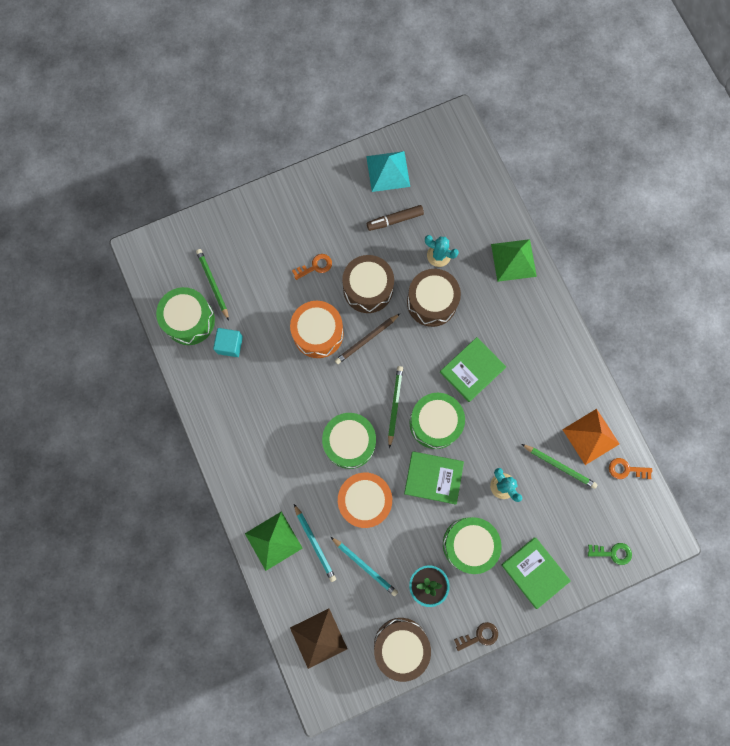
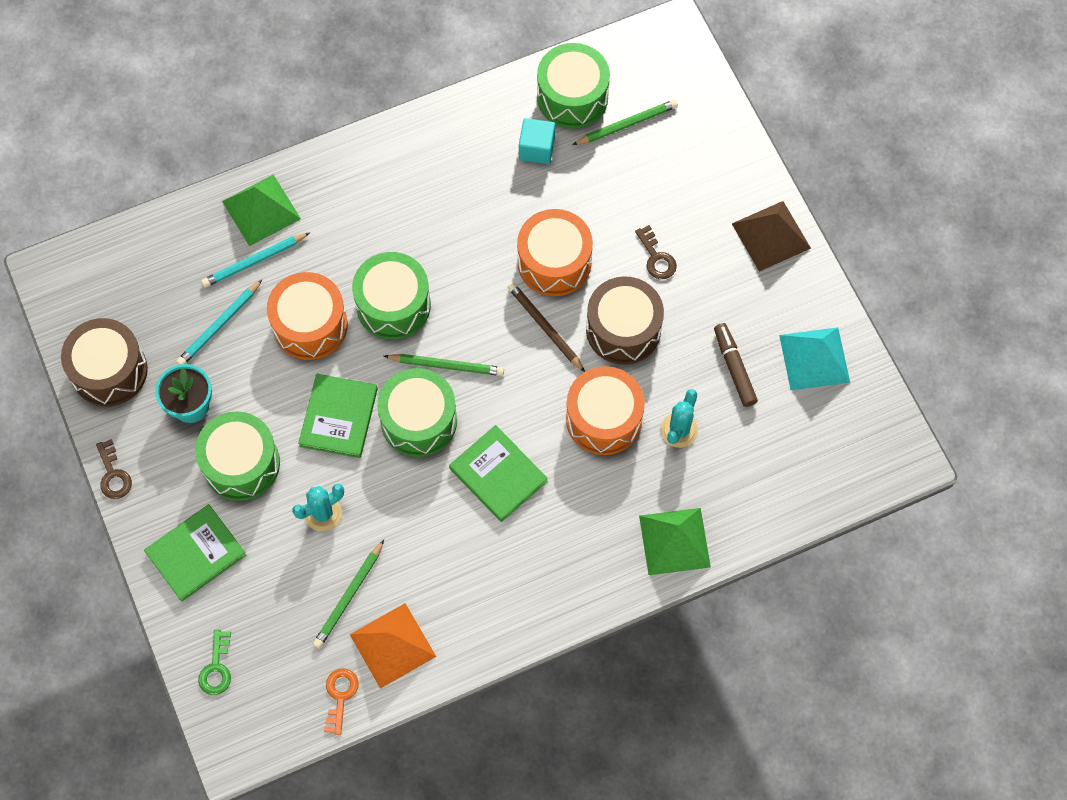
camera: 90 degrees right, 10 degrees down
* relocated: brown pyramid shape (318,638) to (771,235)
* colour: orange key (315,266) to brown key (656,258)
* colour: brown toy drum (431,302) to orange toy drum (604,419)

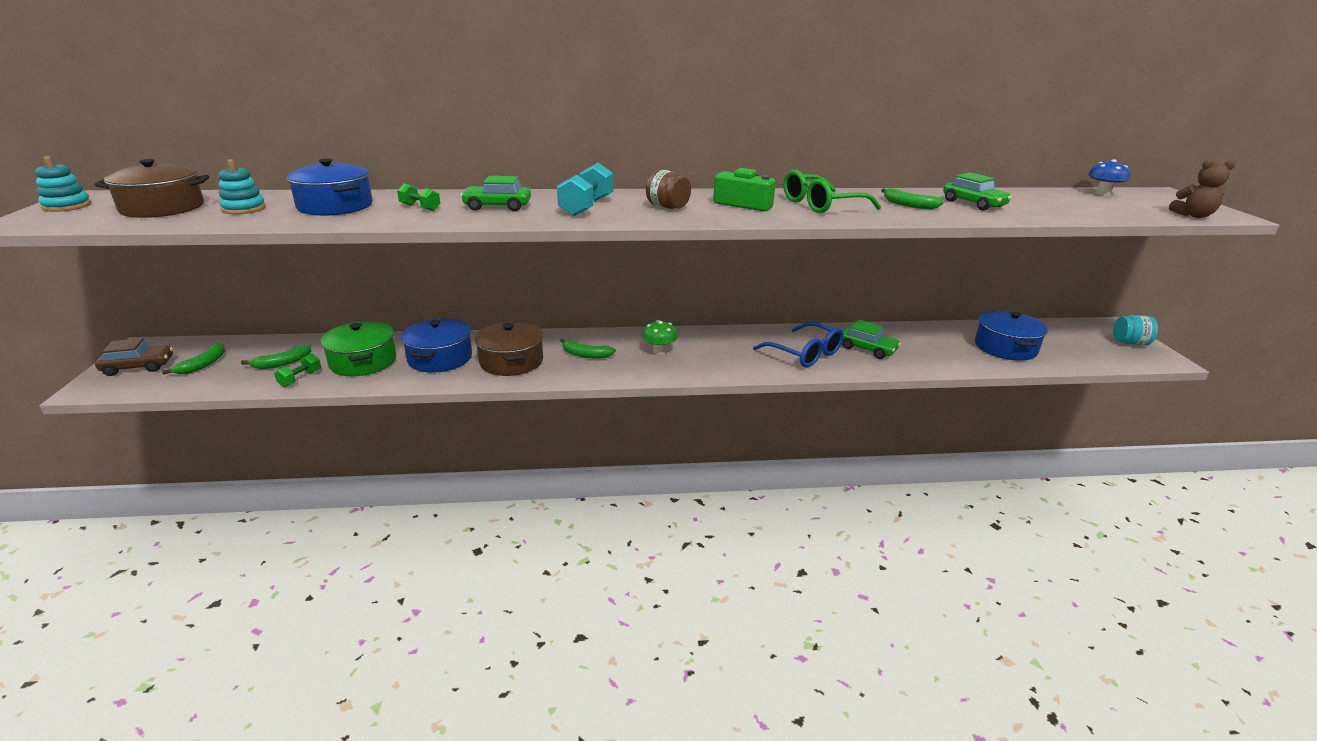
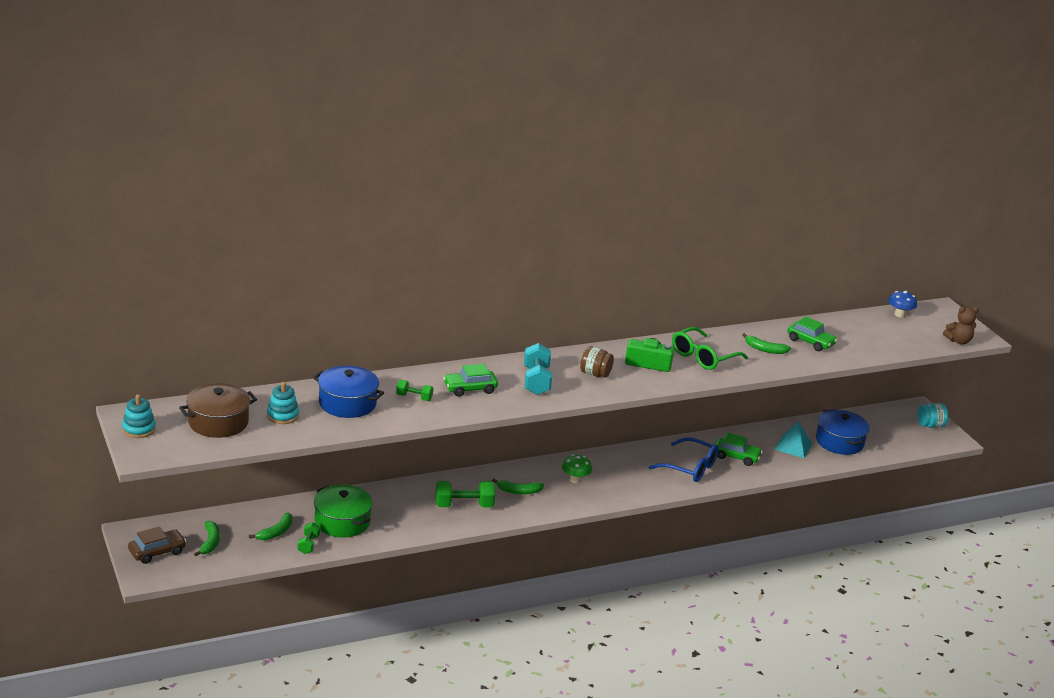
camera: 20 degrees left, 0 degrees up
* missing: royal blue stockpot (440,358)
* exchanged: brown stockpot (511,361) to green hand weight (464,506)
* appeared: turquoise pyramid shape (793,446)

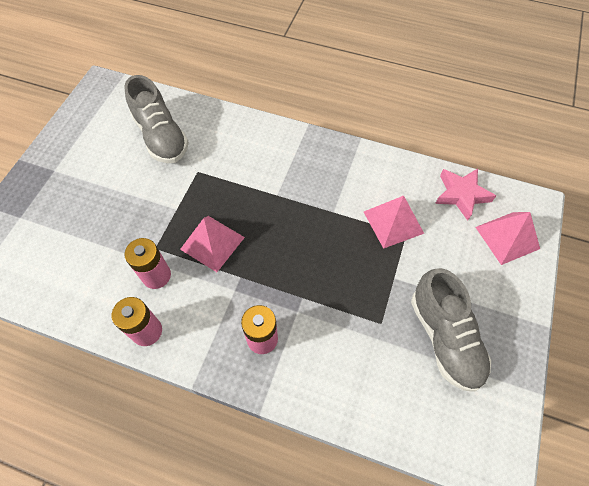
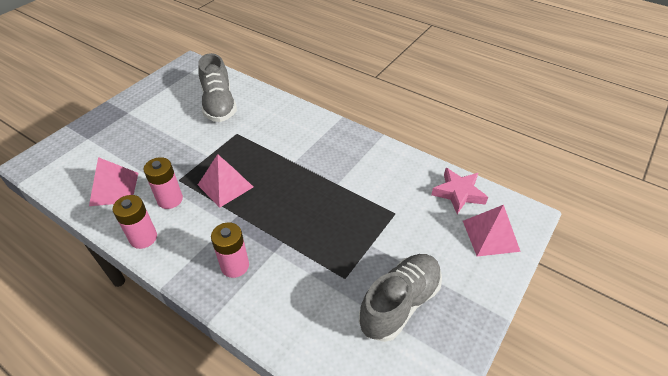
camera: 15 degrees right, 15 degrees down
* relocated: rosy pyramid shape (393,222) to (114,189)
* spun: gray shoe (444,337) = (399,303) 135 degrees counterclockwise

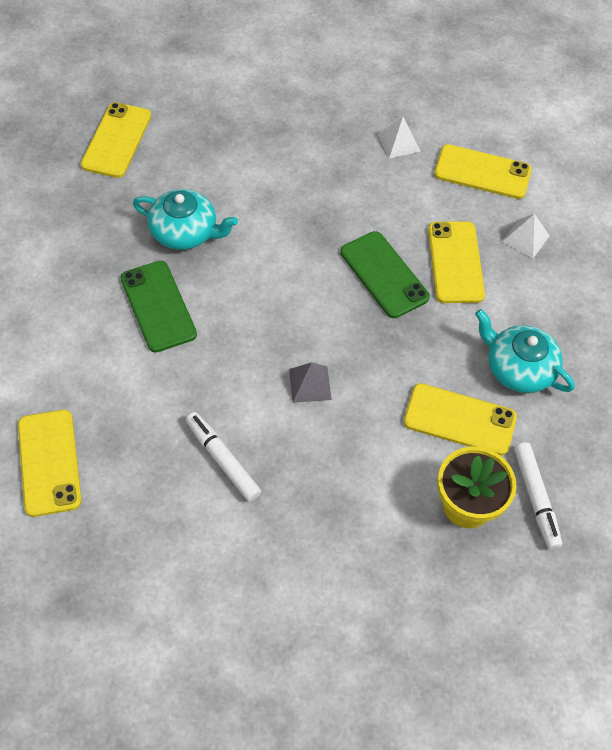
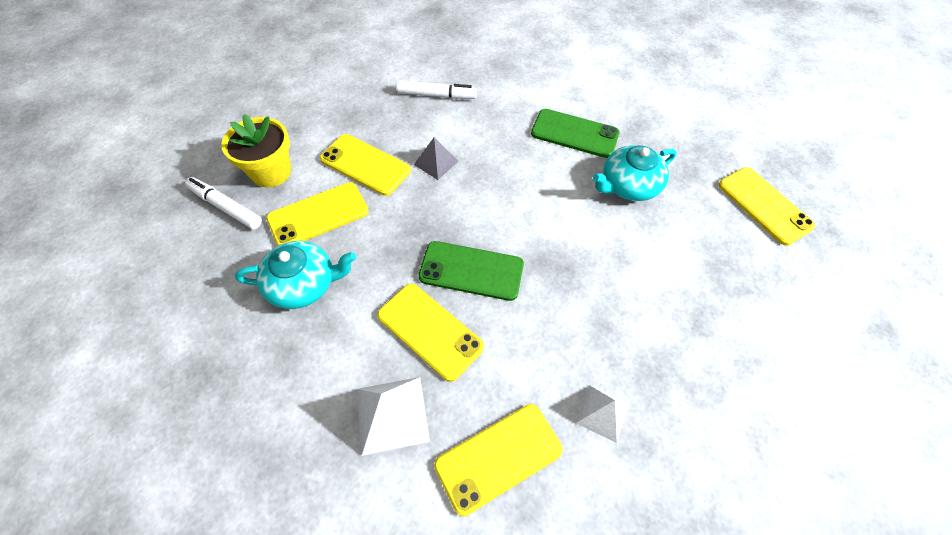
camera: 135 degrees right, 0 degrees up
* relocated: golden phone (49,462) to (365,164)
* size: white pyramid shape (526,238) = (392,414) x1.54

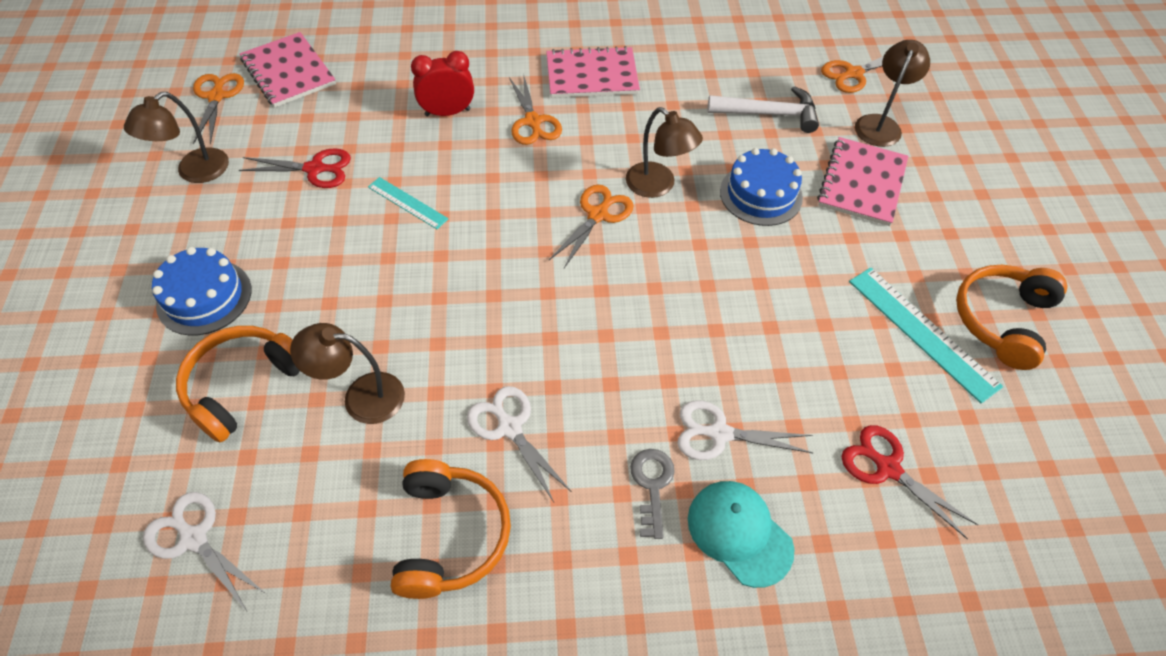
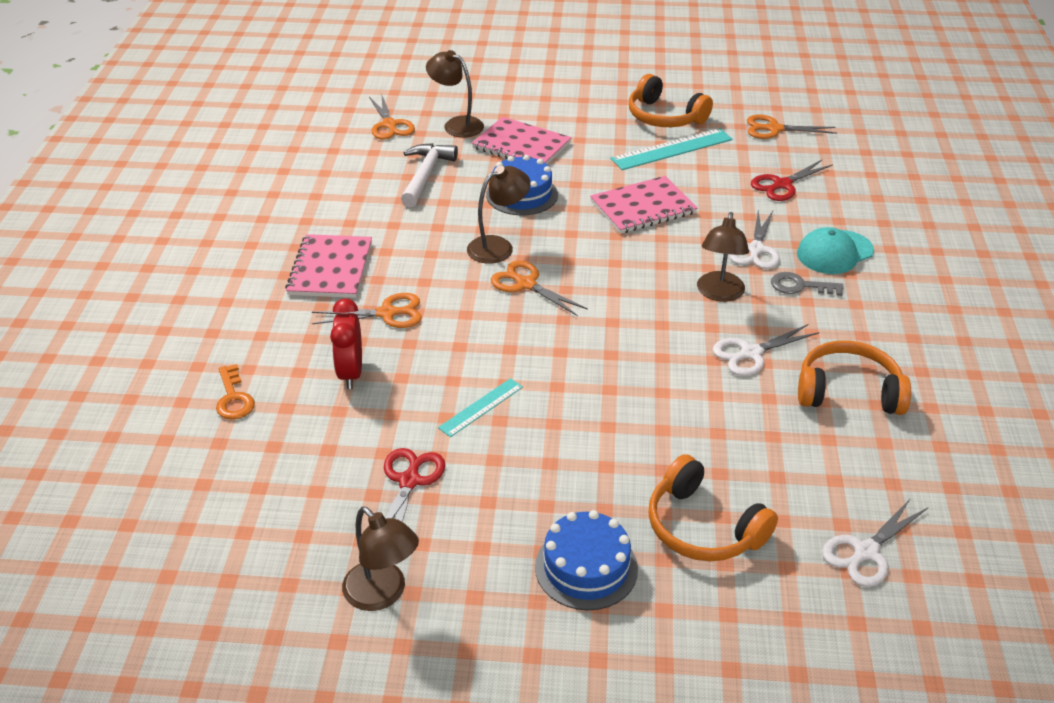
camera: 80 degrees left, 15 degrees down
* relocated: orange shears (216,97) to (774,129)
* relocated: rosy notepad (288,72) to (643,207)
* relocated: brown lamp (361,397) to (719,294)
* appeared: orange key (233,398)

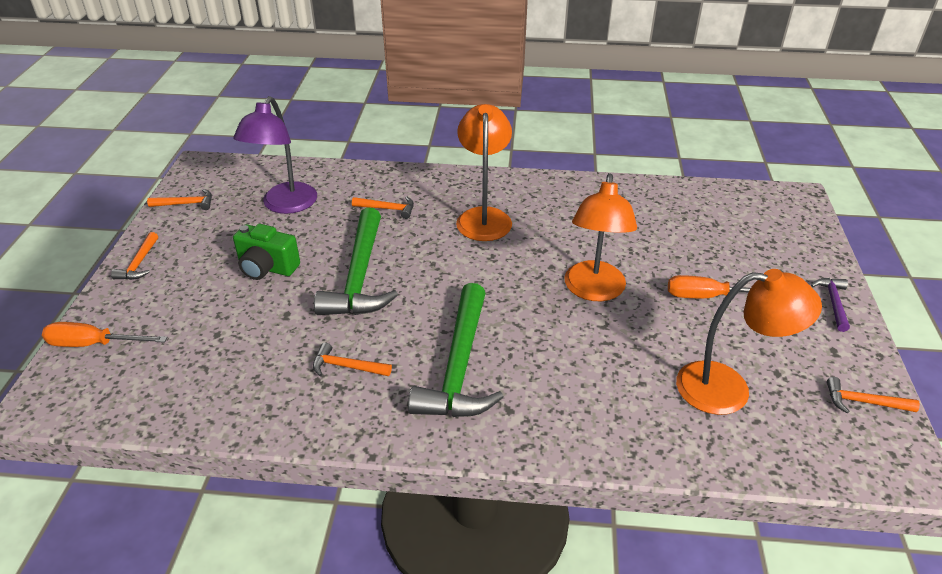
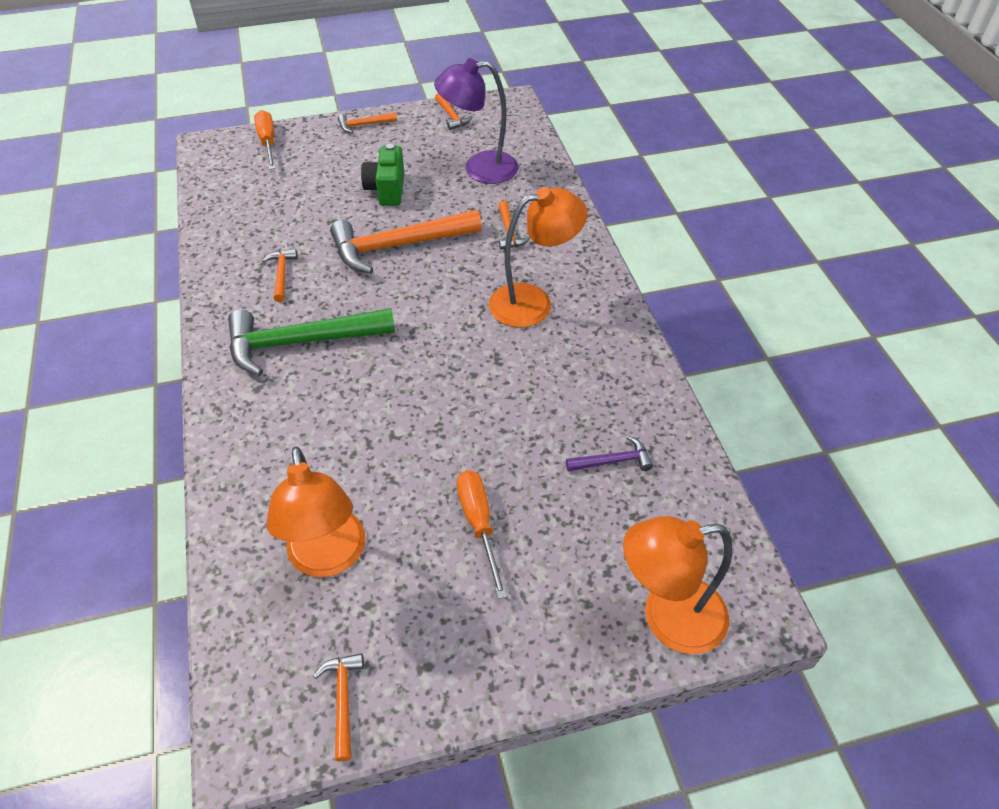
camera: 70 degrees right, 10 degrees up
* colour: green hammer (360,277) to orange hammer (398,246)
* relocated: orange lamp (594,291) to (667,618)
* relocated: purple hammer (833,303) to (613,461)

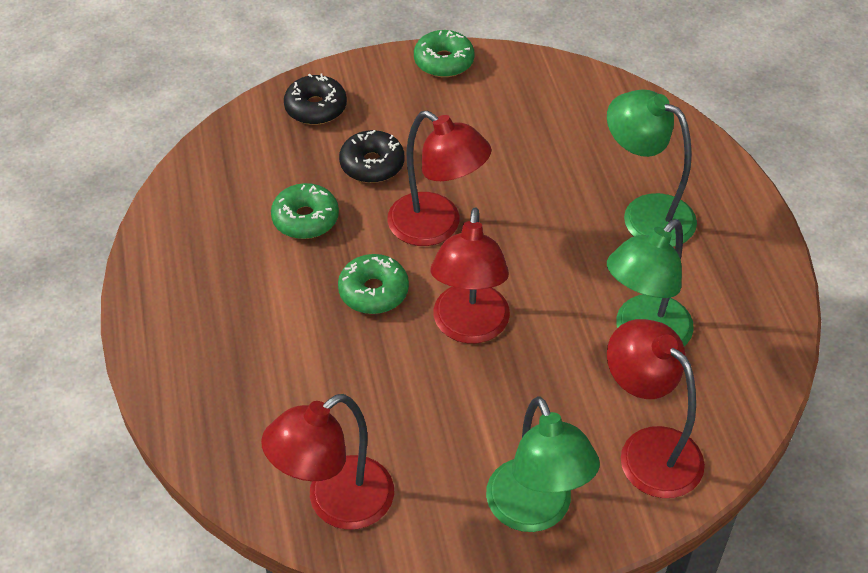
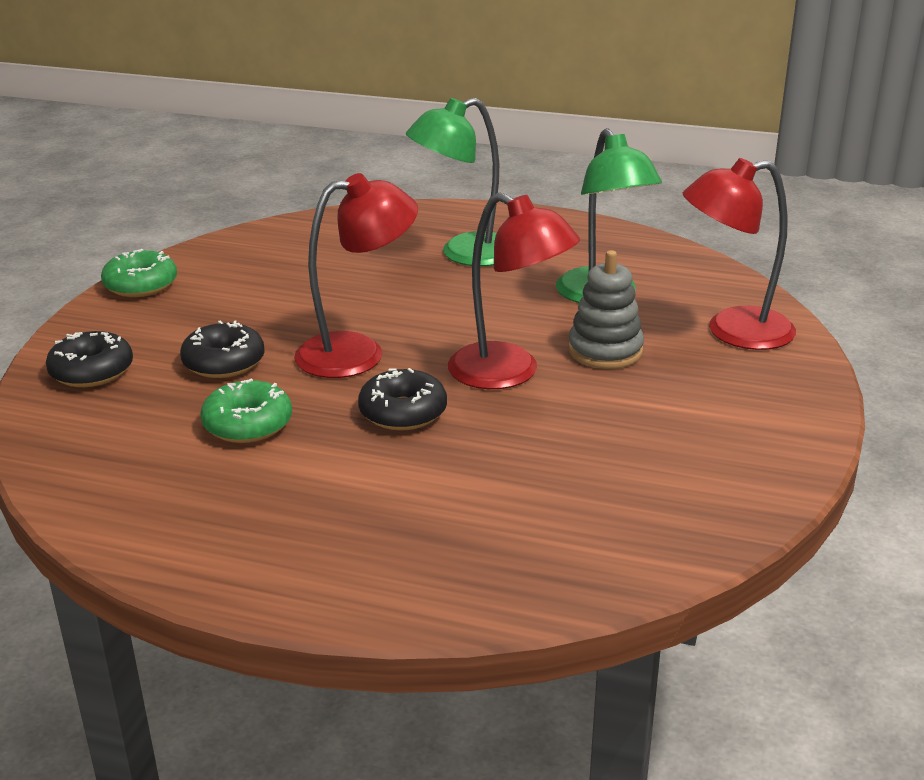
camera: 60 degrees left, 20 degrees down
* missing: scarlet lamp (336,503)
* colour: green doughnut (373,291) to ebony doughnut (403,412)
* missing: green lamp (535,511)
* appeared: gray ring stacker (605,351)

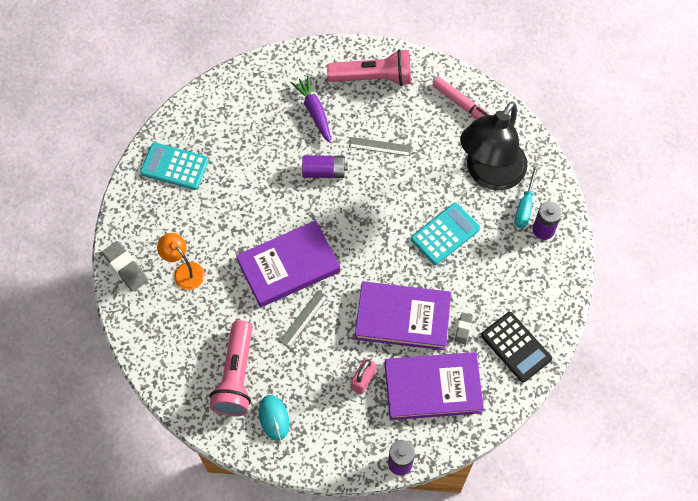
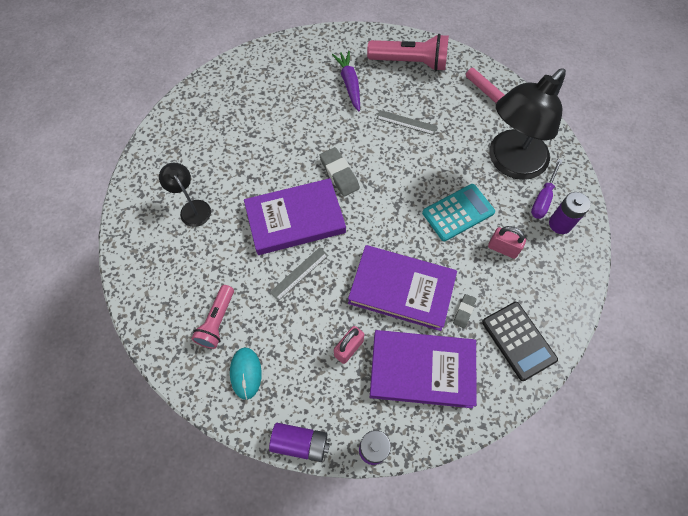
camera: 10 degrees right, 0 degrees up
* relocated: gray pencil eraser (126,268) to (339,174)
* missing: turquoise adding machine (174,166)
* colour: orange lamp (184,271) to ebony lamp (192,208)
* size: rosy flashlight (236,376) = (217,321) x0.64
* relocated: purple battery (324,171) to (300,443)
* colour: turquoise screwdriver (525,206) to purple screwdriver (543,198)
* appeared: rosy lock (502,248)

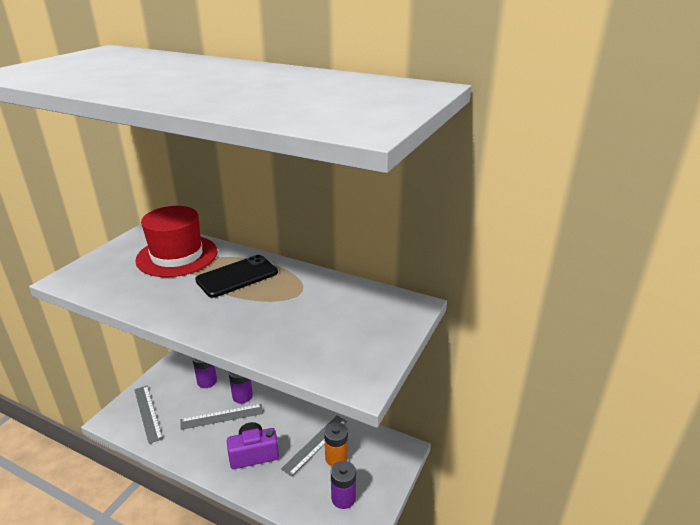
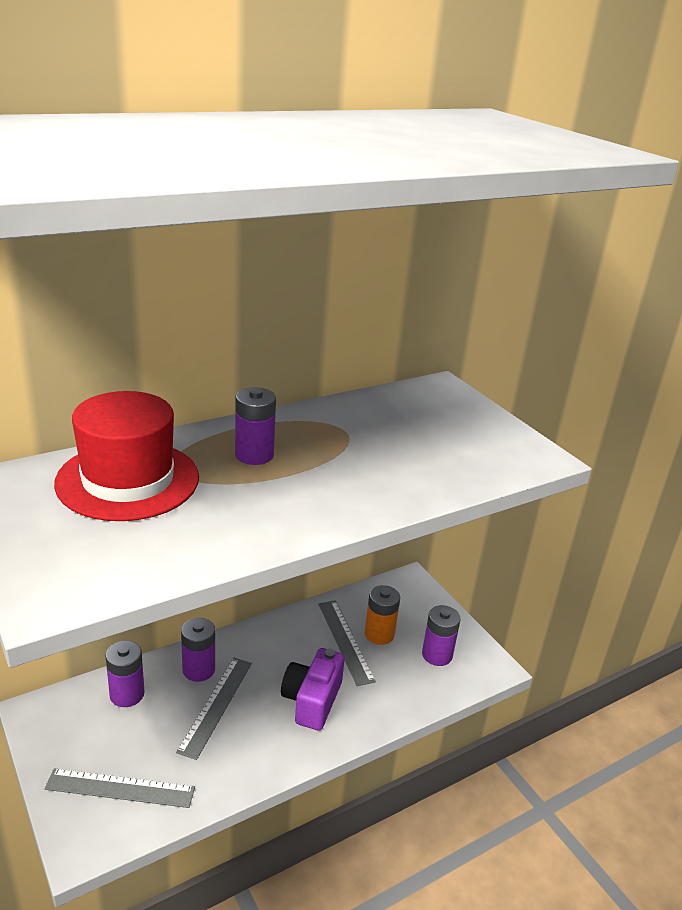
camera: 60 degrees left, 0 degrees up
* exchanged: ebony phone (237,276) to purple battery (254,455)

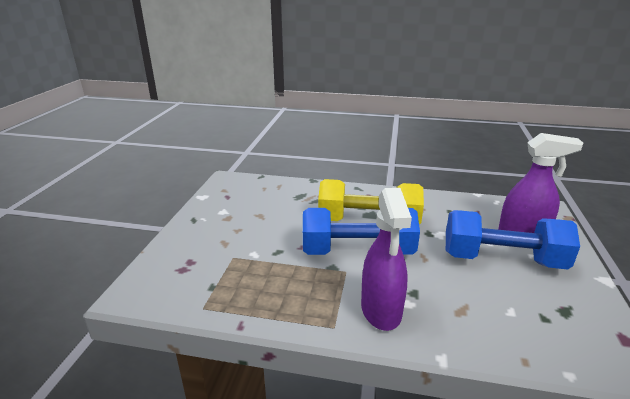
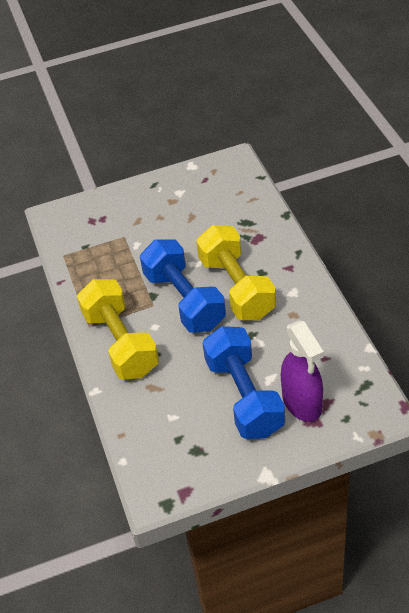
camera: 65 degrees right, 20 degrees up
* exchanged: purple spray bottle (381,311) to golden hand weight (120,343)

